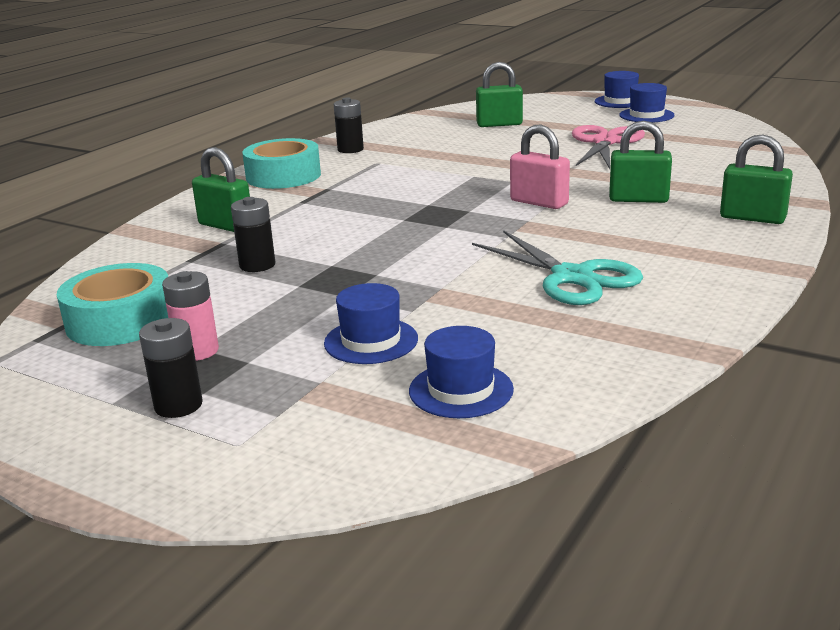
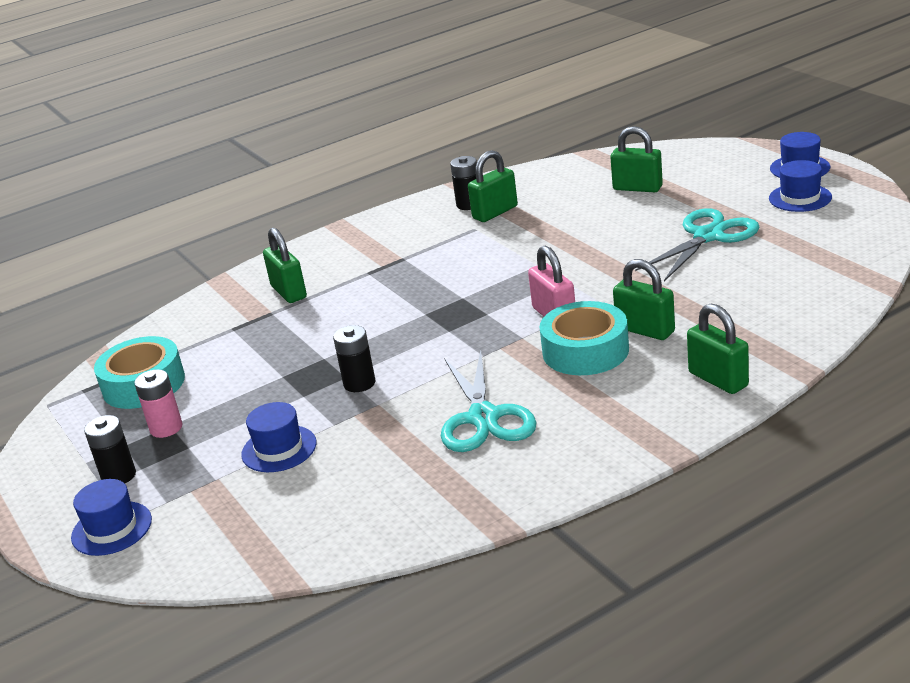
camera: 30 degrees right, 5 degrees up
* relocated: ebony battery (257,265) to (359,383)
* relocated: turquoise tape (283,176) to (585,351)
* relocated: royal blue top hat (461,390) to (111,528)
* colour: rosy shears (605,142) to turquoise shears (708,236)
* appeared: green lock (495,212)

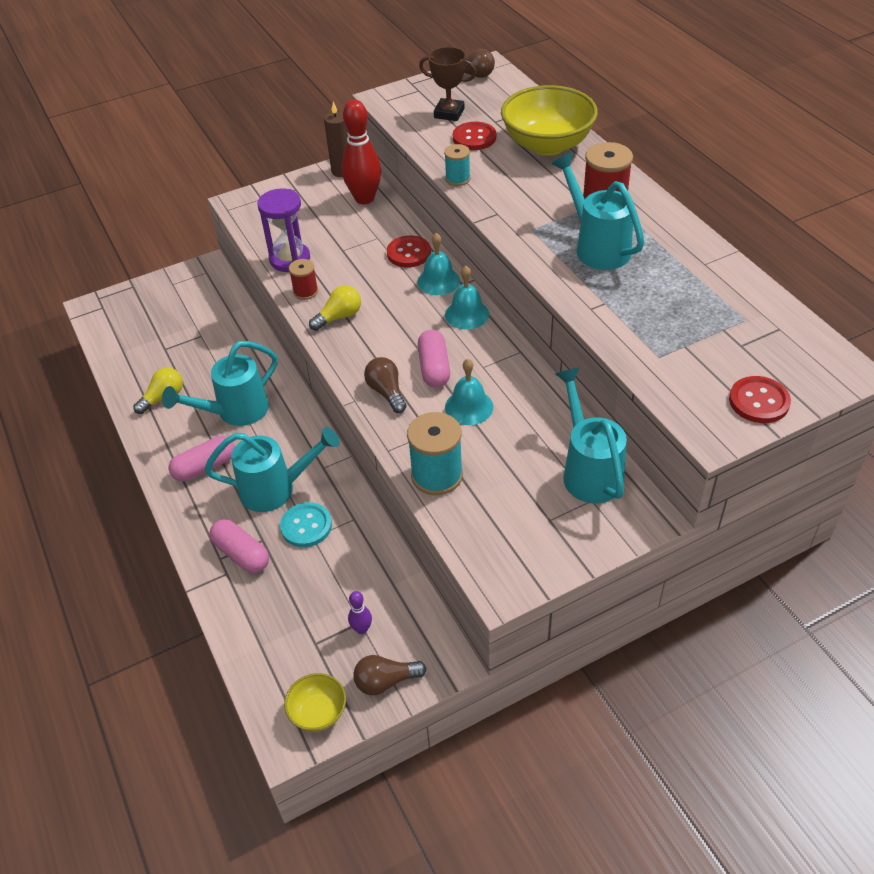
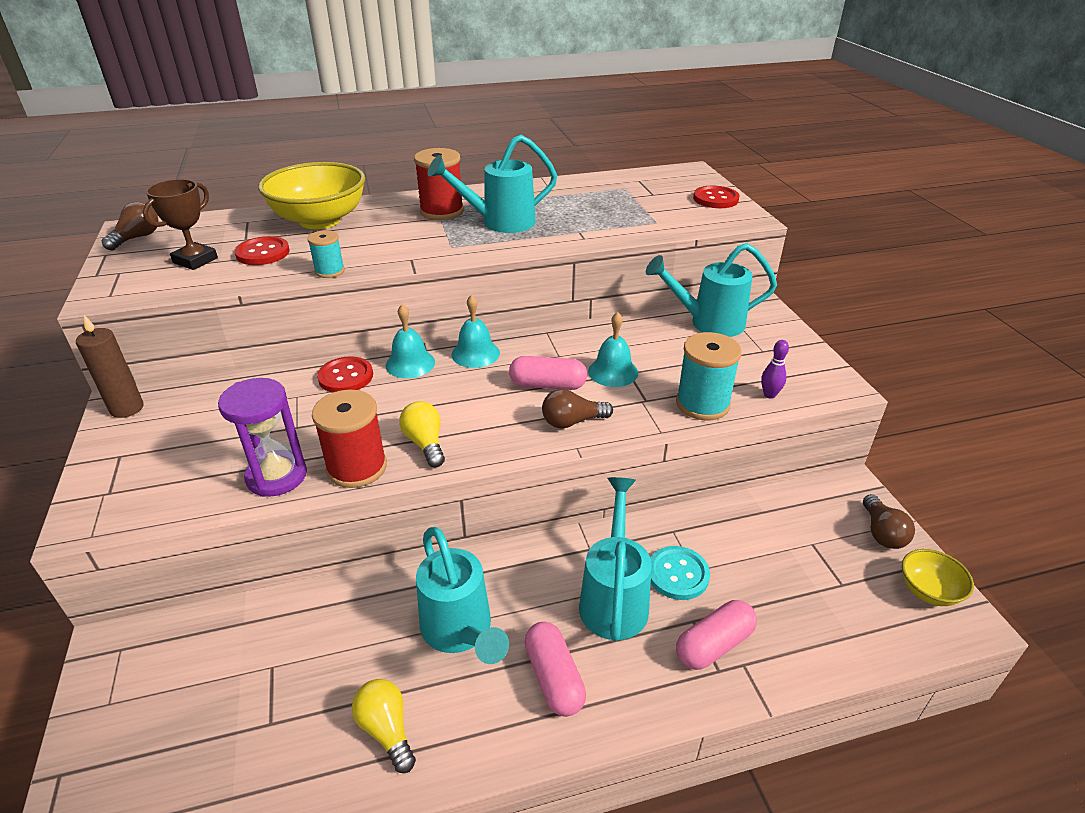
camera: 80 degrees left, 10 degrees down
* size: scarlet reel of thread (305,292) = (357,467) x1.73
* missing: scarlet tenpin (364,198)
* relocated: purple tenpin (362,629) to (769,395)

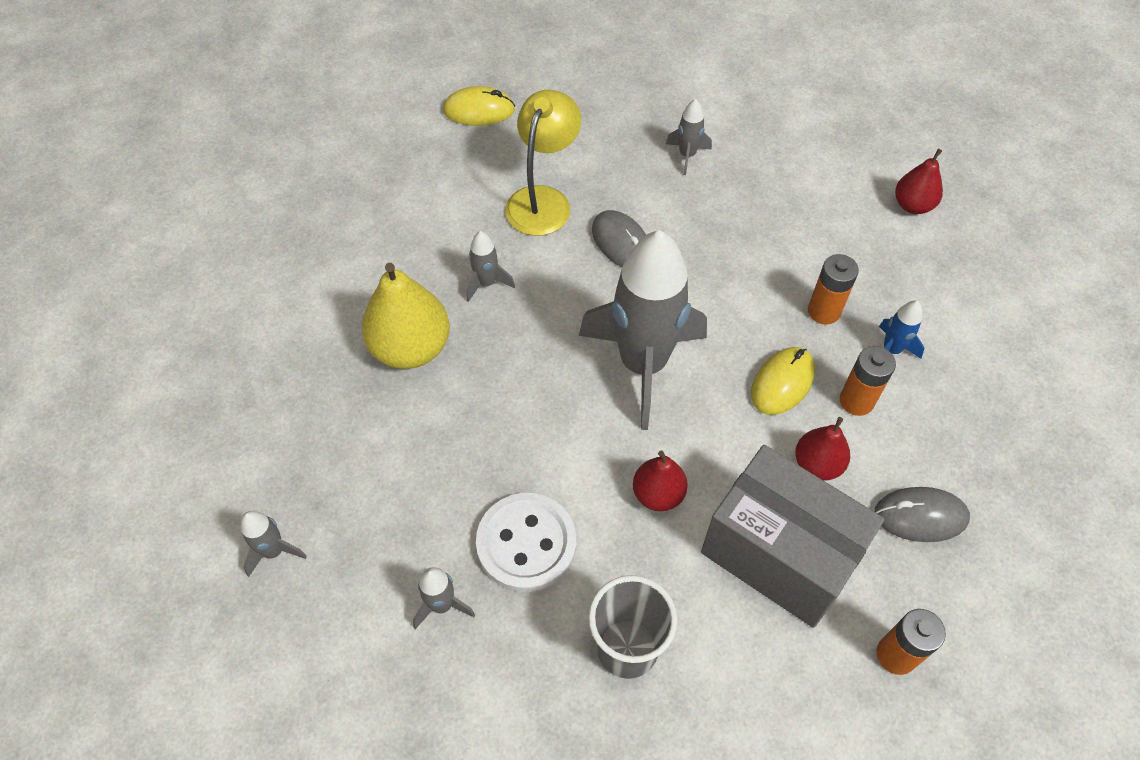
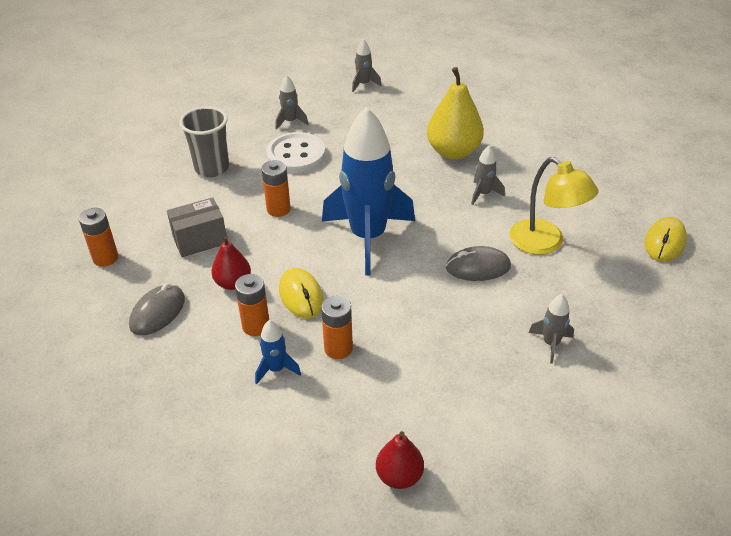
camera: 120 degrees right, 15 degrees down
* colour: gray spaceship (643,365) to royal blue spaceship (368,237)
* exchanged: scarlet pear fruit (658,494) to orange battery (278,209)
* size: gray package (779,554) = (200,240) x0.56

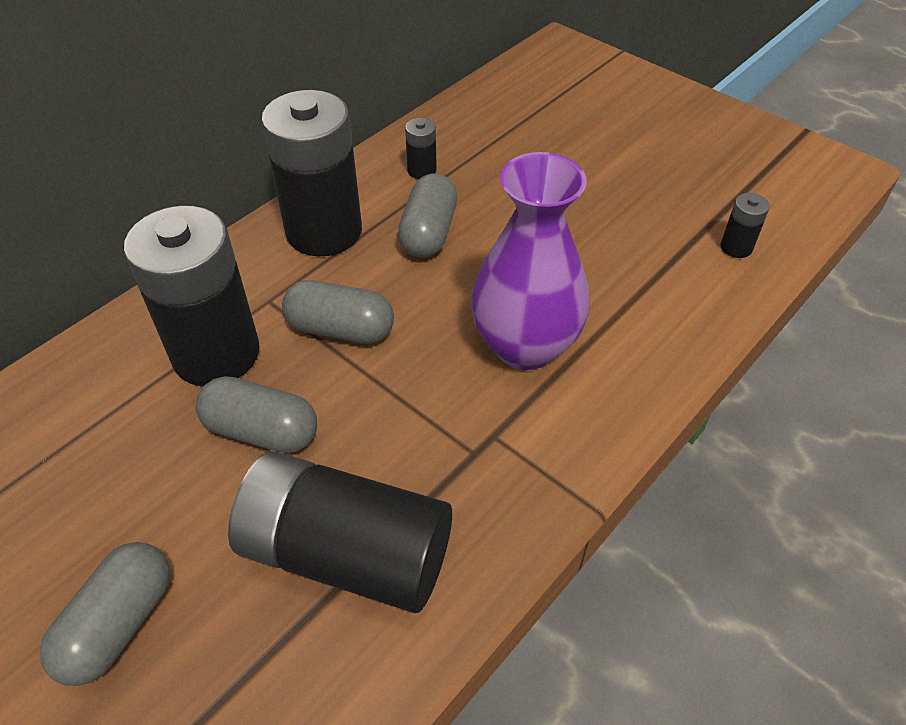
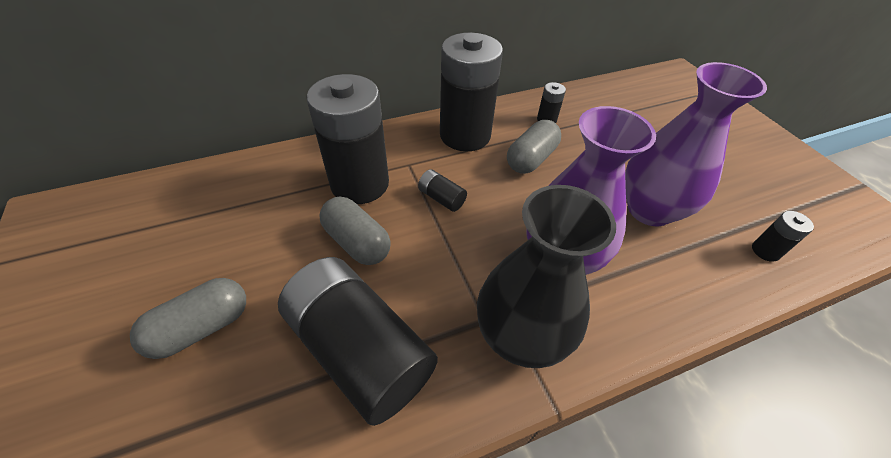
camera: 25 degrees right, 0 degrees up
* exchanged: gray capsule (340,329) to ebony battery (441,198)
* appeared: ebony tall vase (520,336)
* appeared: purple tall vase (649,210)

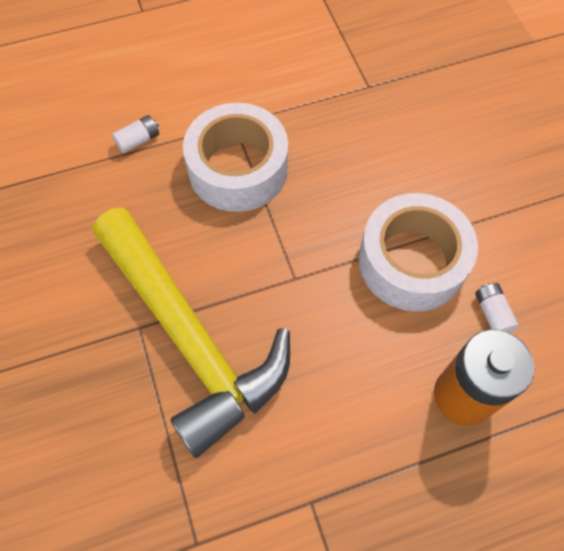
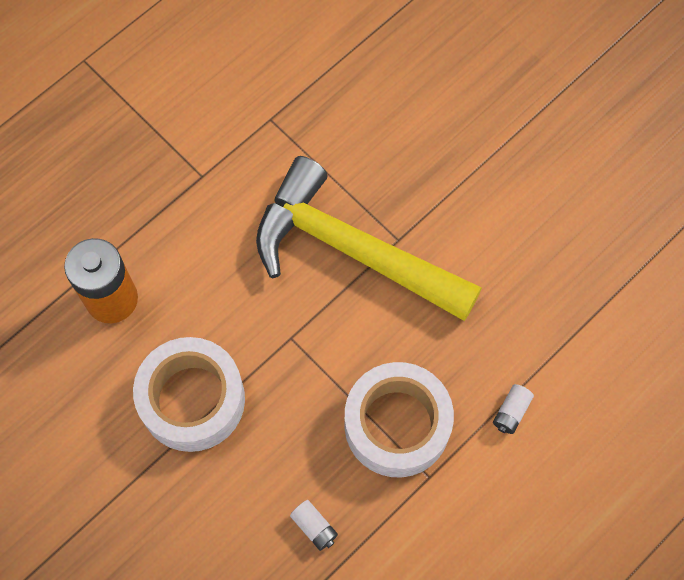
camera: 155 degrees right, 5 degrees up
* relocated: white battery (492,313) to (314,527)

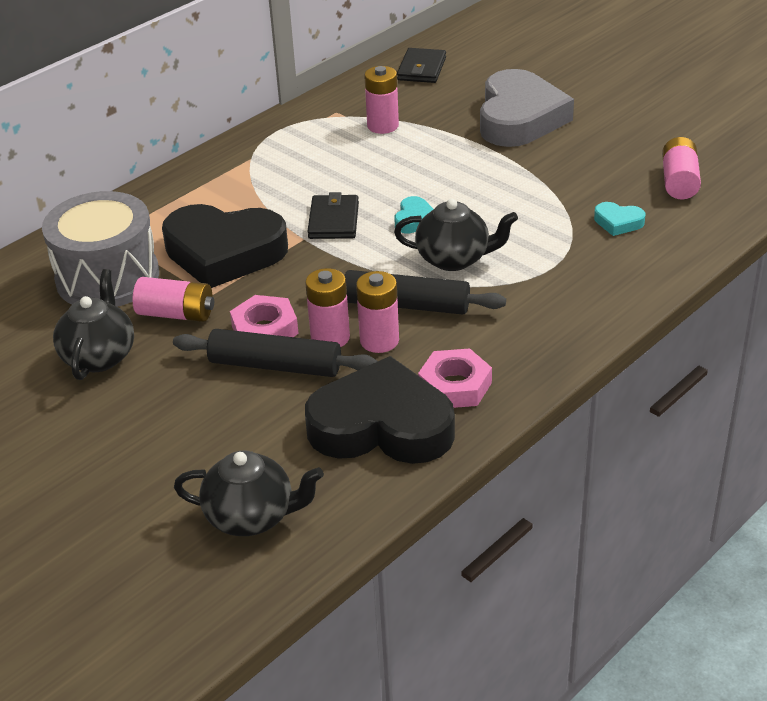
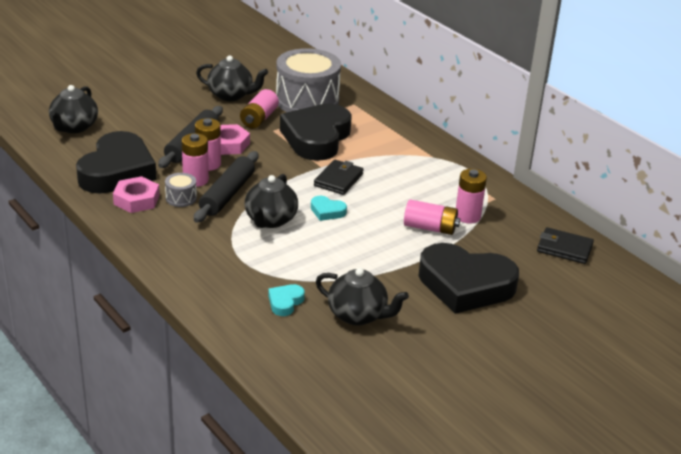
camera: 95 degrees right, 5 degrees down
* spun: ebony wallet (333,221) = (338,180) 75 degrees counterclockwise
* colour: gray heart (519,118) to ebony heart (465,285)
* relocated: rosy battery (679,181) to (430,228)
* appeared: gray toy drum (181,198)
* appeared: ebony china teapot (358,315)

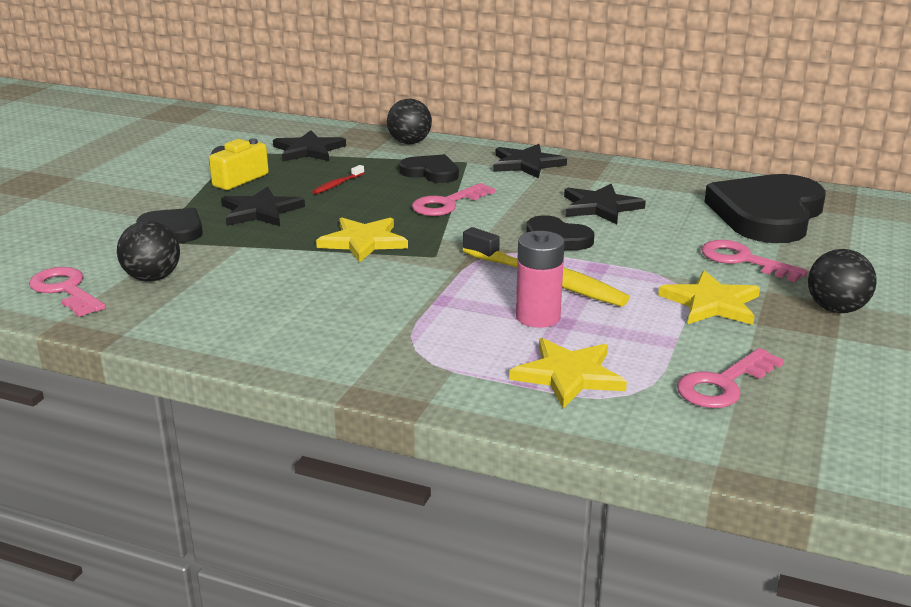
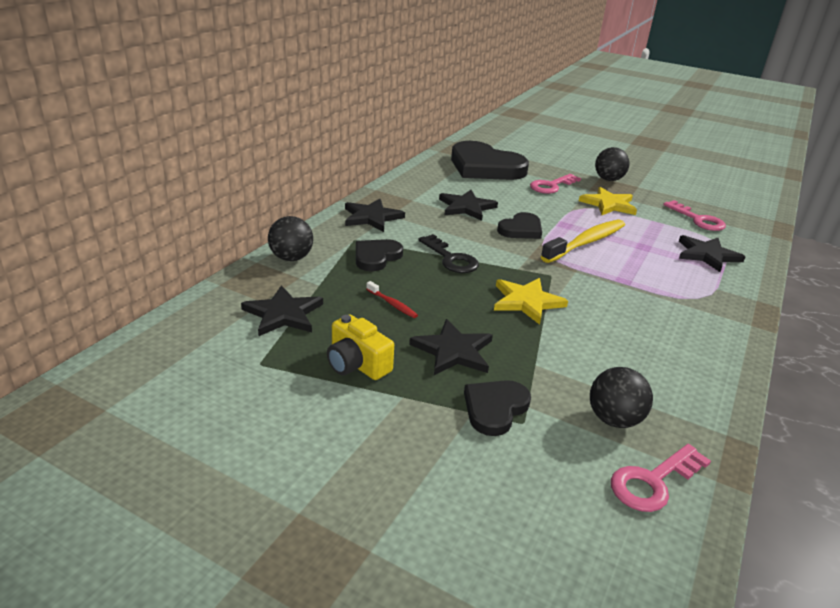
camera: 85 degrees left, 5 degrees up
* colour: rosy key (447,204) to ebony key (451,258)
* colour: golden star shape (568,375) to ebony star shape (707,255)
* missing: rosy battery (538,317)

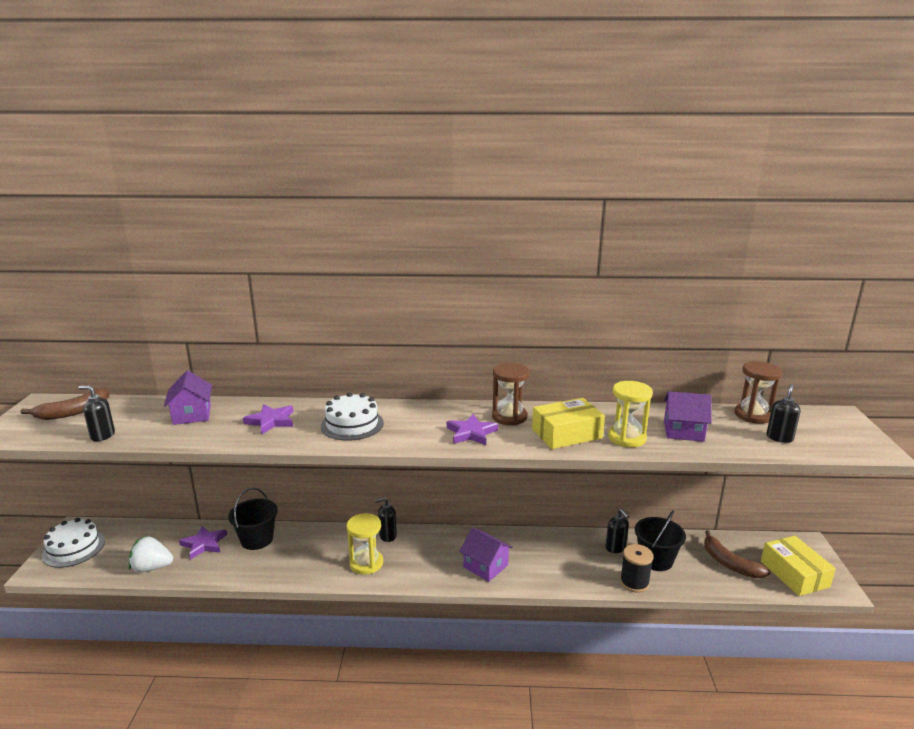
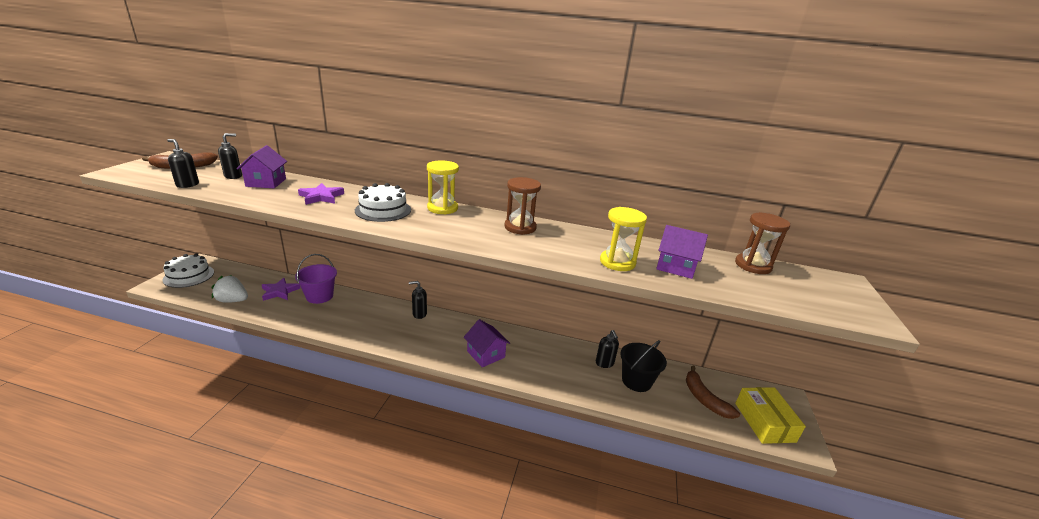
camera: 10 degrees right, 5 degrees up
* colour: ebony pail (257,539) to purple pail (319,296)
* relocated: golden sand timer (366,563) to (442,208)
* missing: purple star shape (471,433)
* missing: golden package (566,434)
* missing: ebony reel of thread (634,582)
* relocated: ebony pump bottle (779,438) to (233,176)

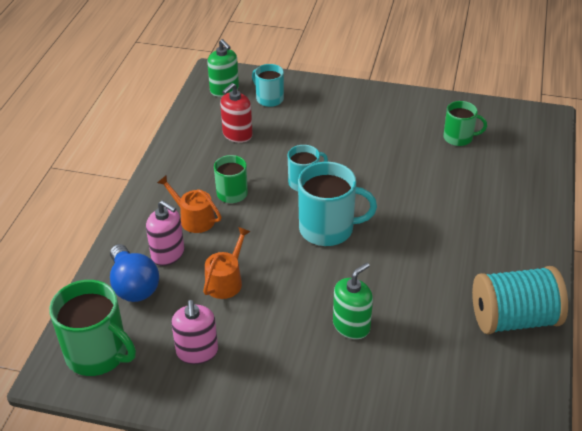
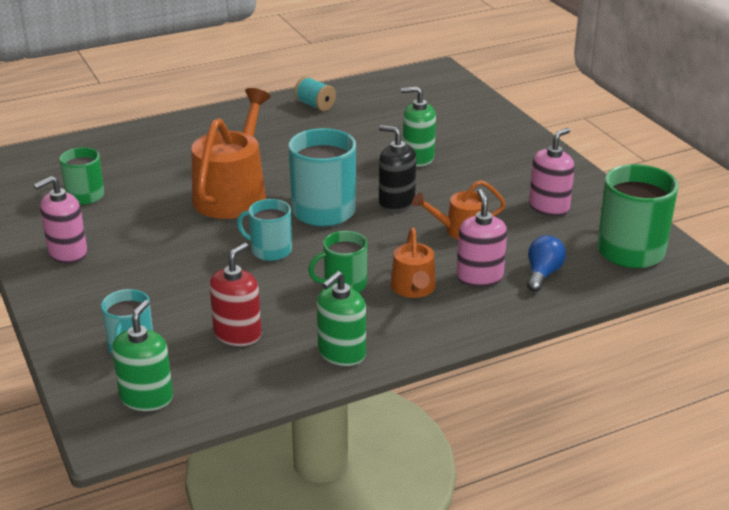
camera: 130 degrees left, 10 degrees down
* size: royal blue light bulb (133,285) = (542,274) x0.65
* spun: scarlet pump bottle (237,134) = (237,334) 60 degrees counterclockwise
* size: turquoise reel of thread (513,319) = (315,105) x0.49
* appeared: rosy pump bottle (67,253)
* appeared: orange watering can (233,193)
* appeared: green pump bottle (341,353)
* appeared: ebony pump bottle (396,202)

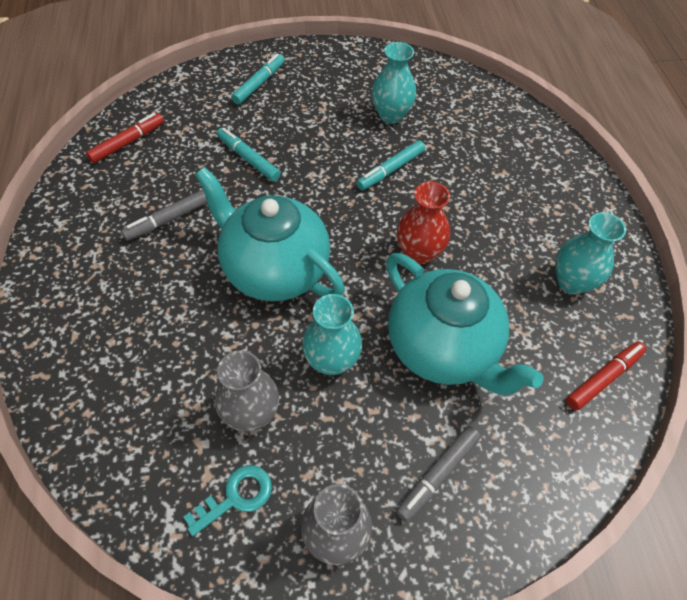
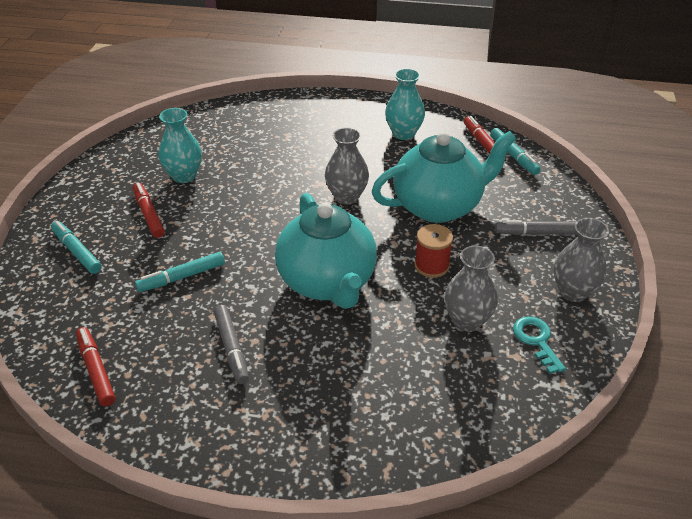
camera: 70 degrees left, 15 degrees down
* spun: turquoise china teapot (274,269) = (327,283) 75 degrees counterclockwise
* exchanged: turquoise tall vase (331,360) to scarlet reel of thread (431,266)
* relocated: turquoise marker (390,170) to (513,156)
* spun: gray marker (437,474) = (537,233) 120 degrees clockwise
* colour: scarlet tall vase (418,253) to gray tall vase (346,197)
* appeared: scarlet marker (149,214)

